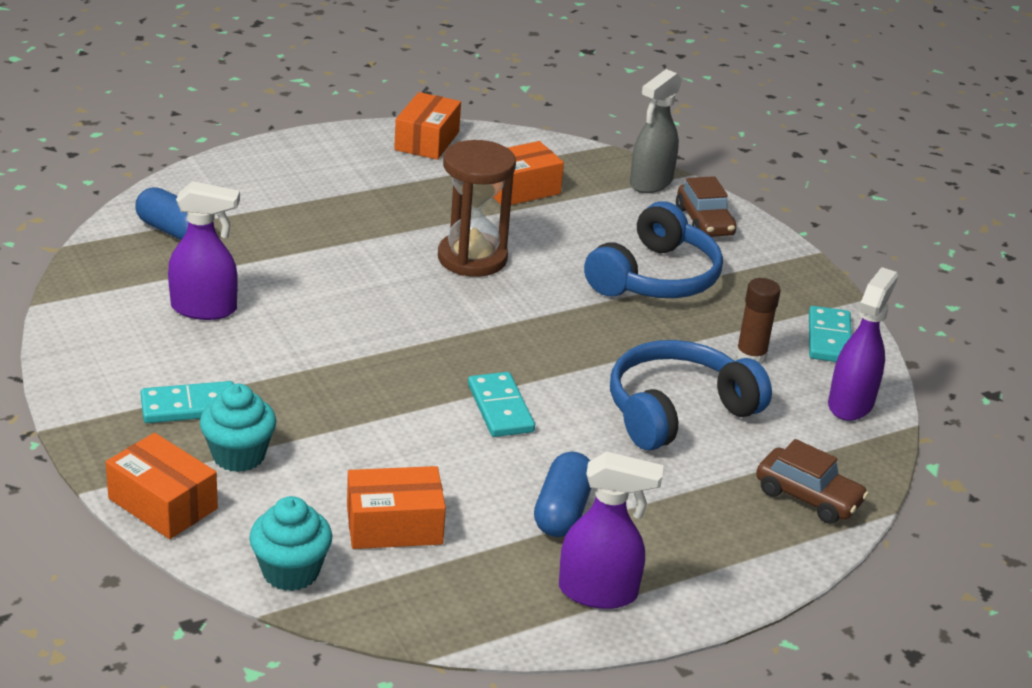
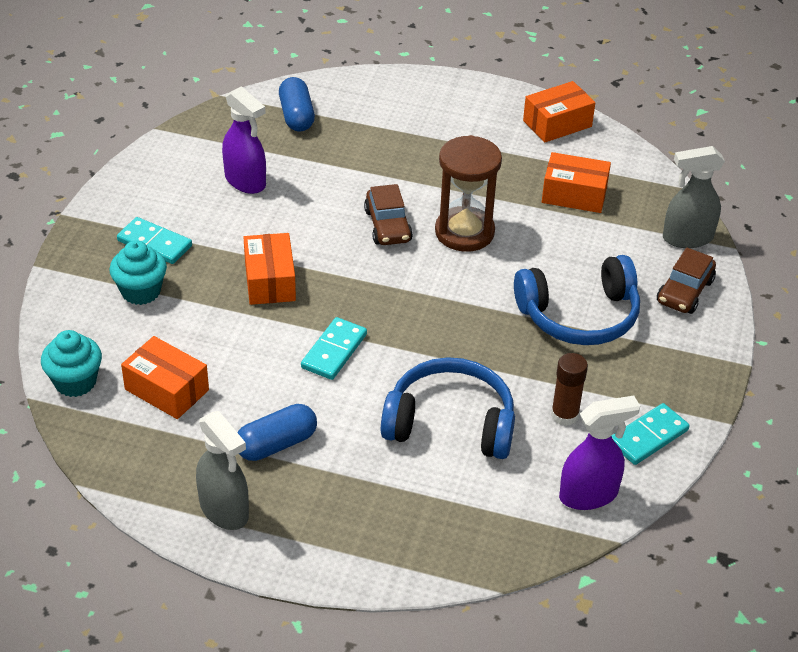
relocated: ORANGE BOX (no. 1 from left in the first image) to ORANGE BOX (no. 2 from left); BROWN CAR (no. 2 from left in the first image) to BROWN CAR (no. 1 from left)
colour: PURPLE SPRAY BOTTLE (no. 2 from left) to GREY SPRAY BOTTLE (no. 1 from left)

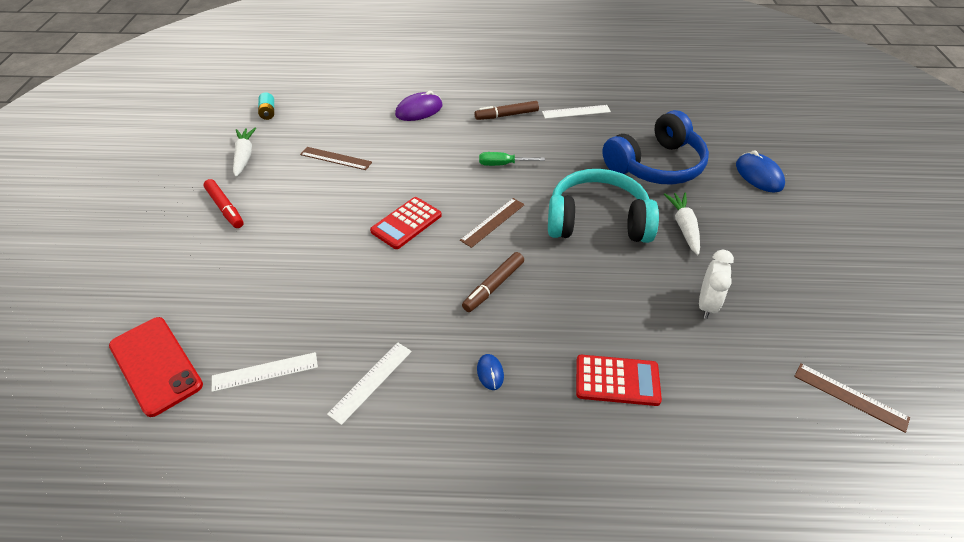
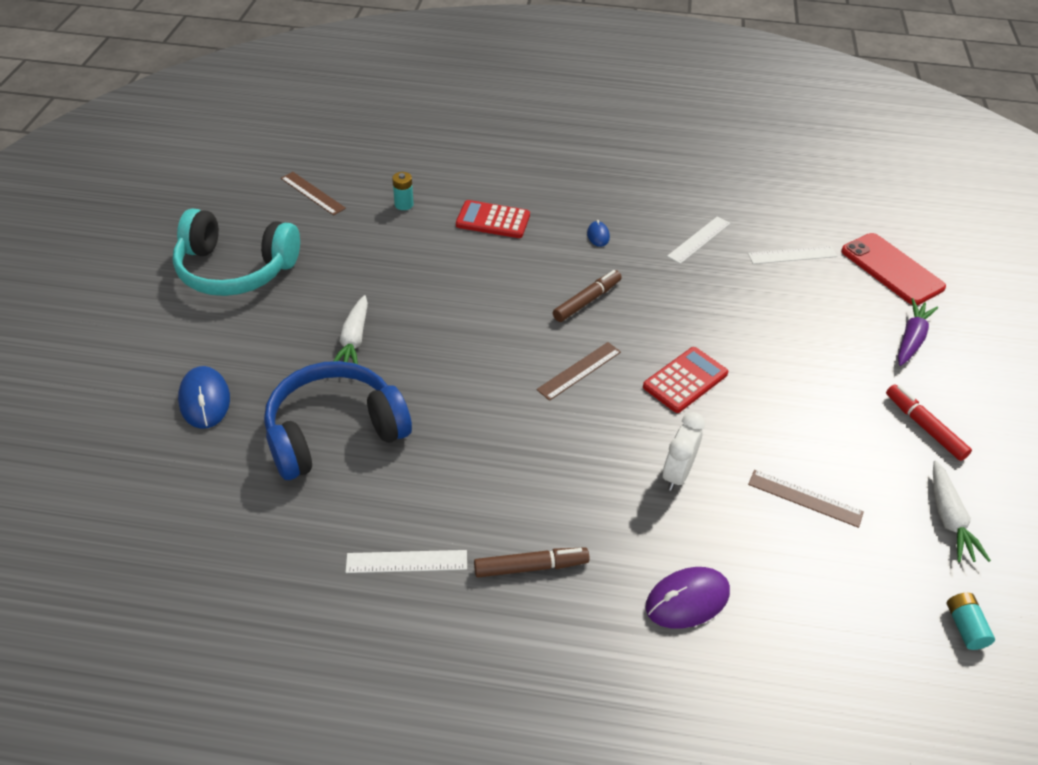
missing: GREEN SCREWDRIVER
appeared: TURQUOISE BATTERY (no. 1 from left); PURPLE CARROT
relocated: TURQUOISE HEADPHONES; WHITE CLOCK

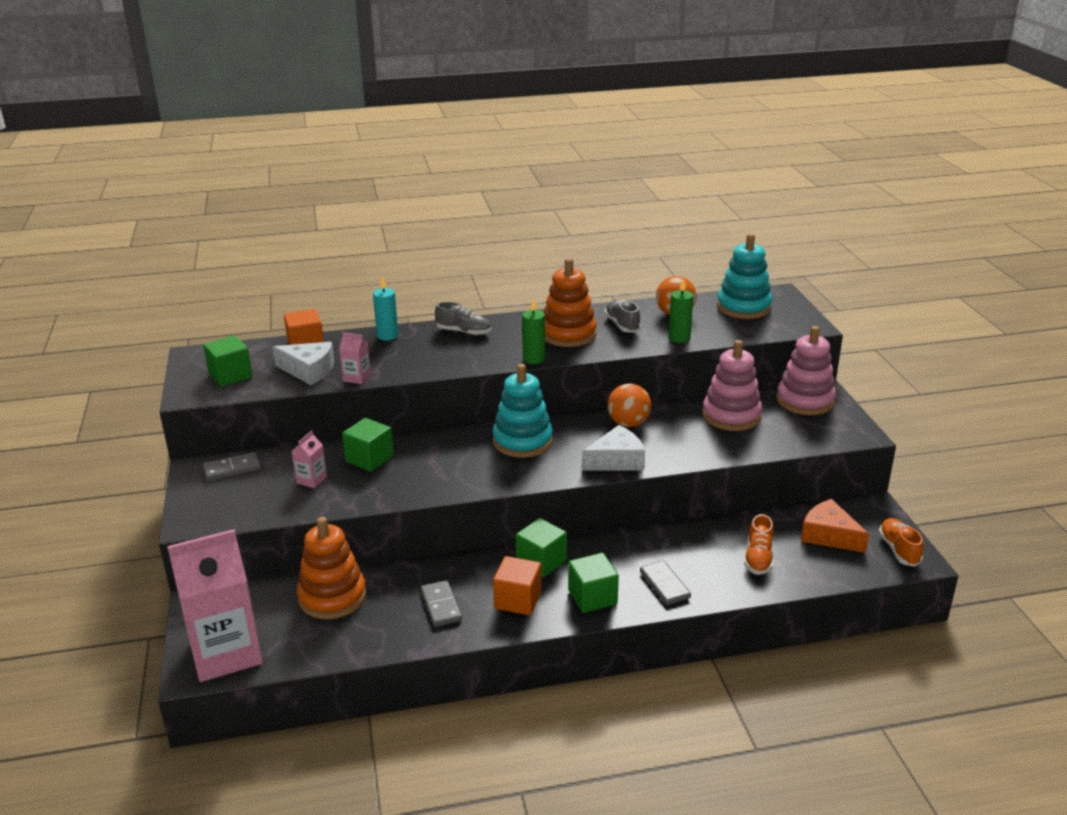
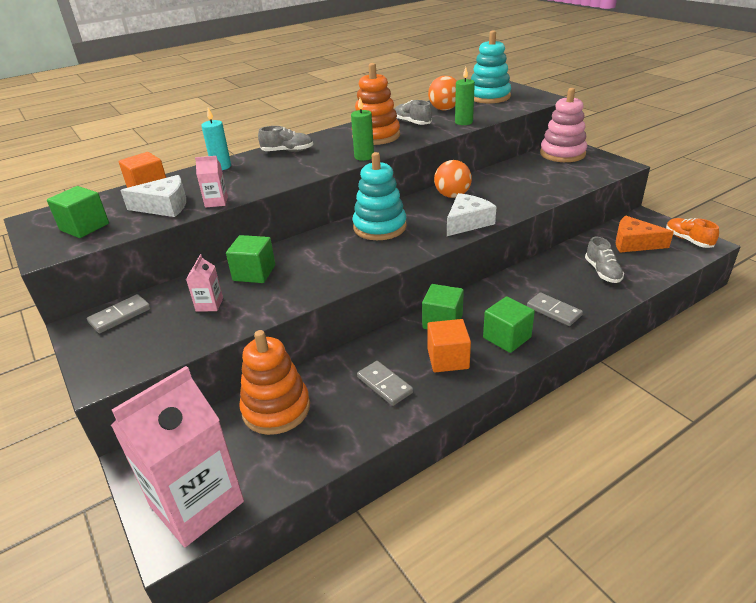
missing: PINK STACKING TOY (no. 1 from left)
colour: ORANGE SHOE (no. 1 from left) to GREY SHOE (no. 3 from left)

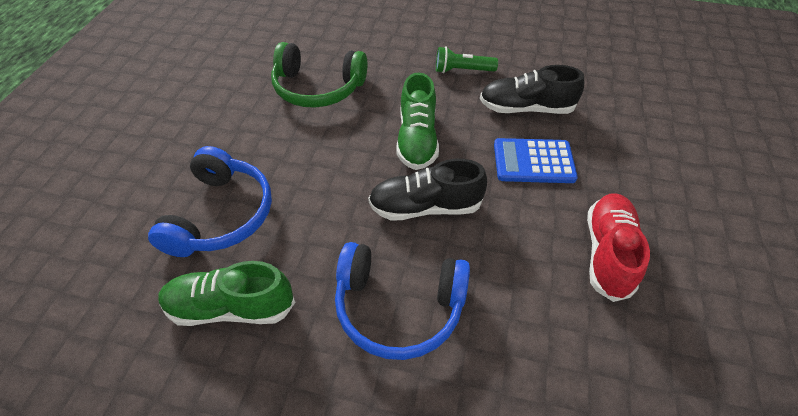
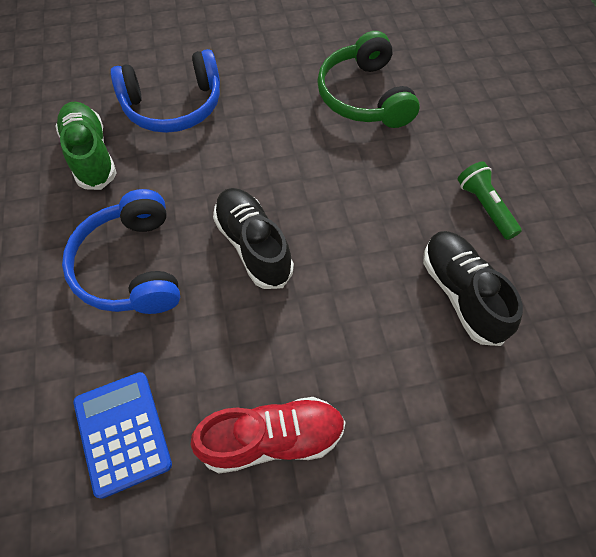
missing: GREEN SHOE (no. 2 from left)
relocated: BLUE CALCULATOR

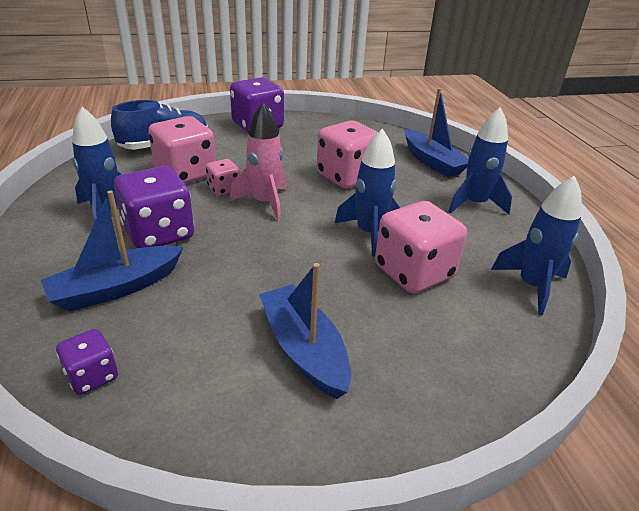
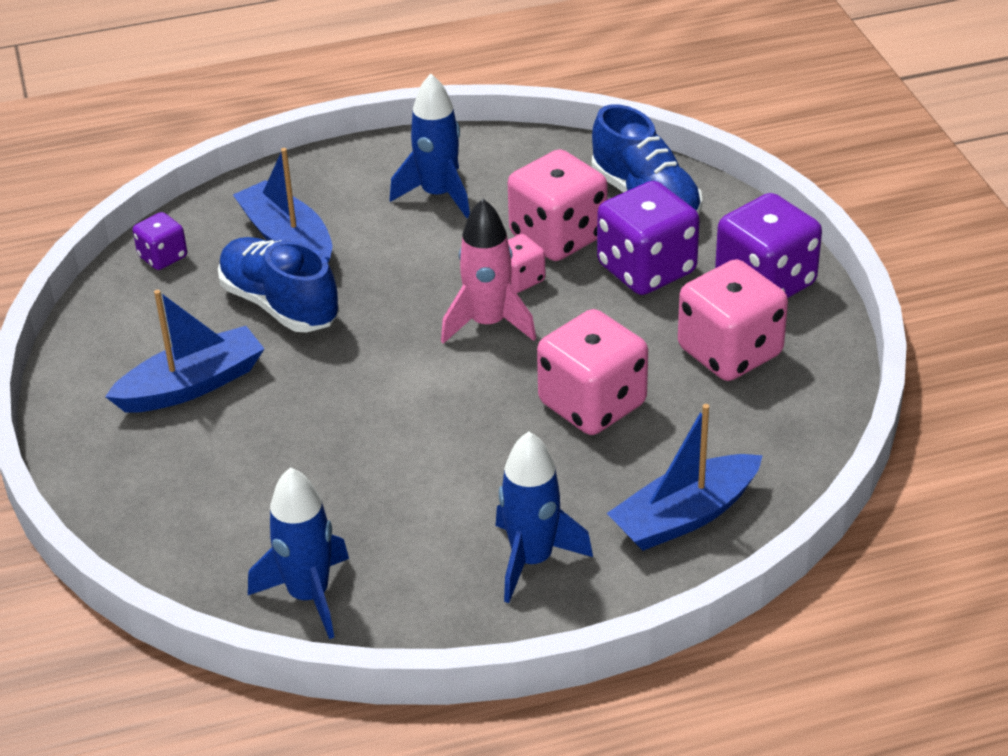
missing: BLUE ROCKET (no. 2 from left)
appeared: BLUE SHOE (no. 1 from left)
relocated: PURPLE DICE (no. 2 from left); PINK DICE (no. 4 from left)

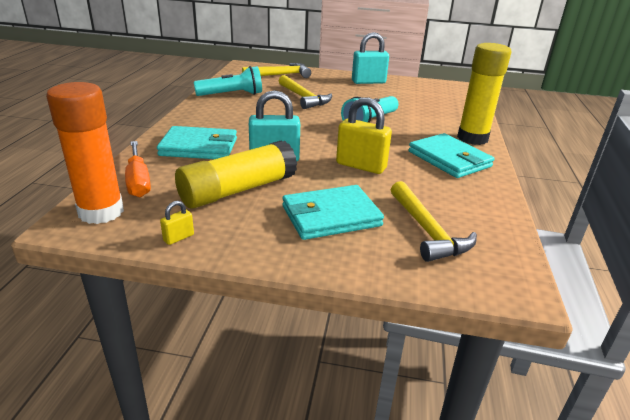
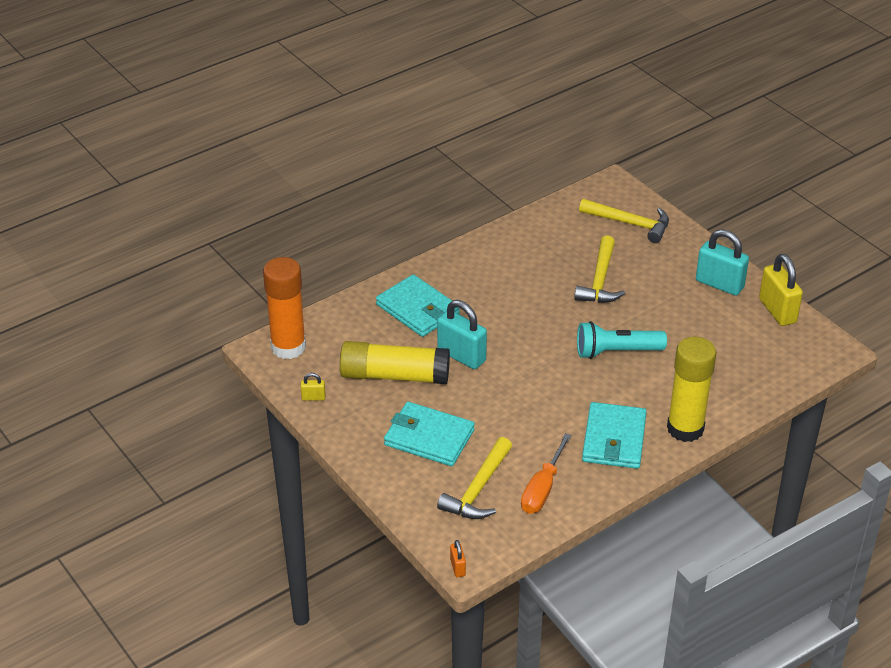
missing: TURQUOISE FLASHLIGHT (no. 1 from left)
appeared: ORANGE PADLOCK
relocated: ORANGE SCREWDRIVER; YELLOW PADLOCK (no. 2 from left)

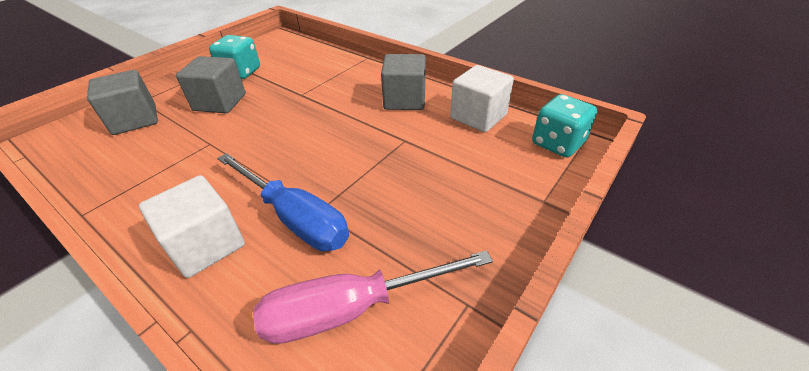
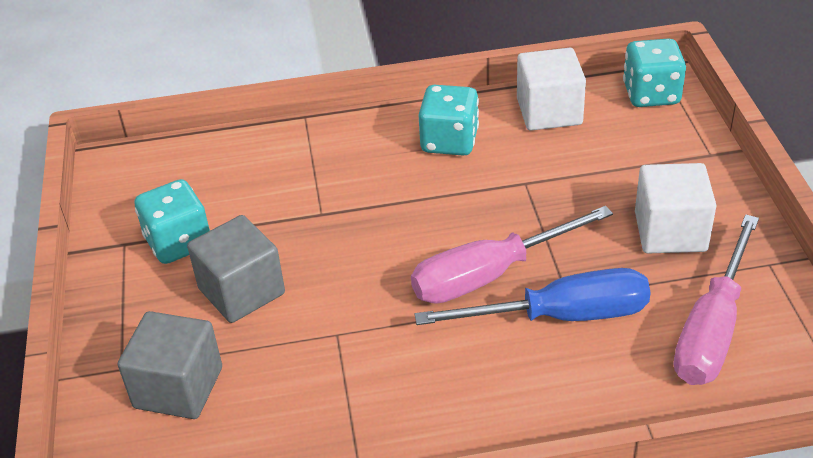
appeared: PINK SCREWDRIVER (no. 1 from left)
relocated: WHITE CUBE (no. 1 from left in the first image) to WHITE CUBE (no. 2 from left)
exchanged: GREY CUBE (no. 3 from left) to TURQUOISE DICE (no. 2 from left)

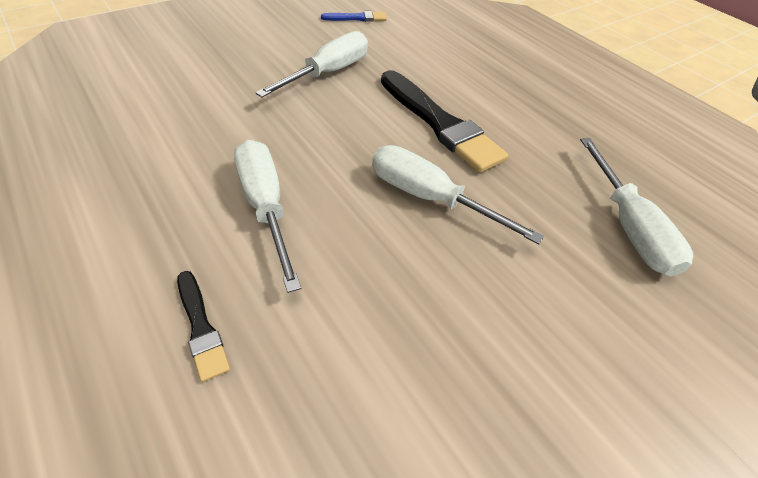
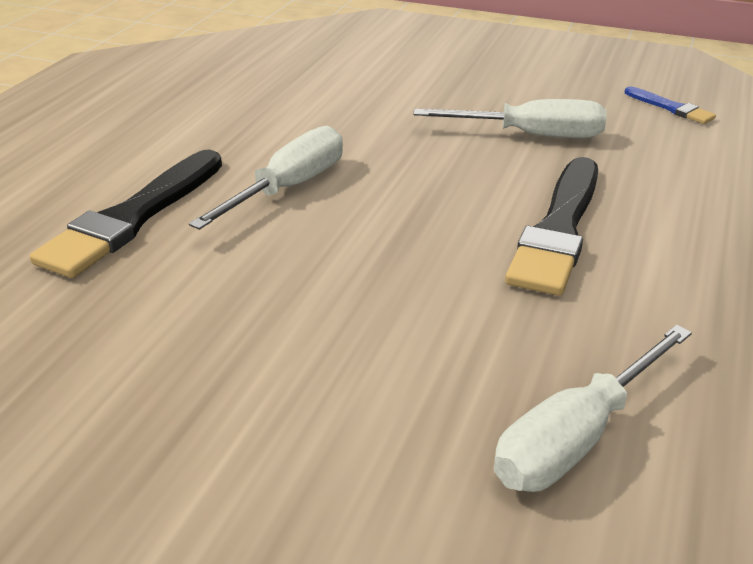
missing: WHITE SCREWDRIVER (no. 3 from left)
size: BLACK BRUSH (no. 1 from left) x2.05

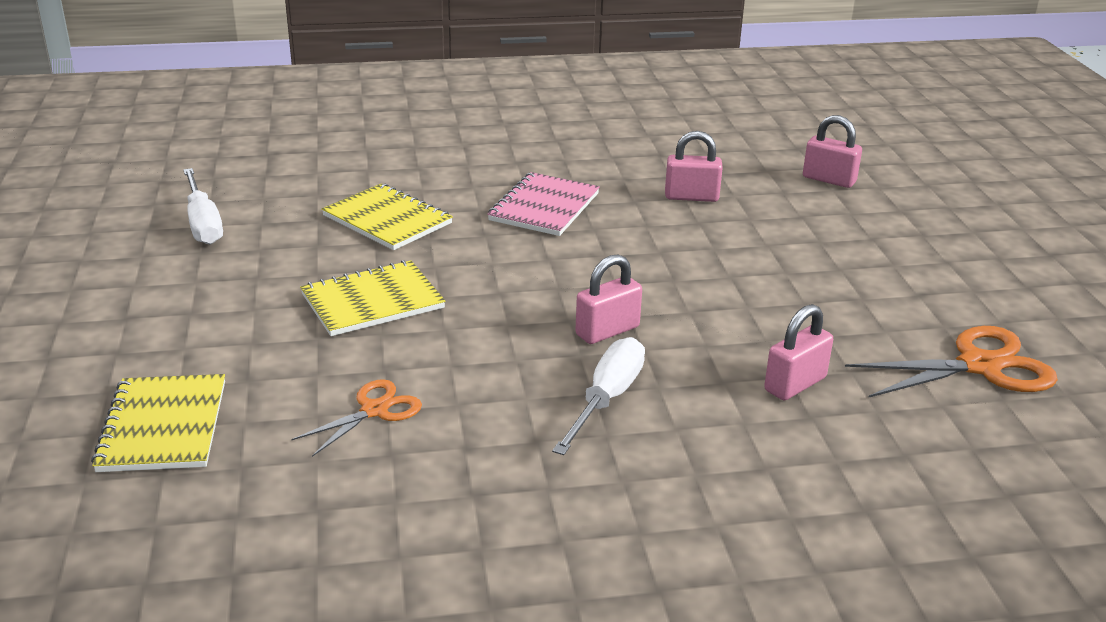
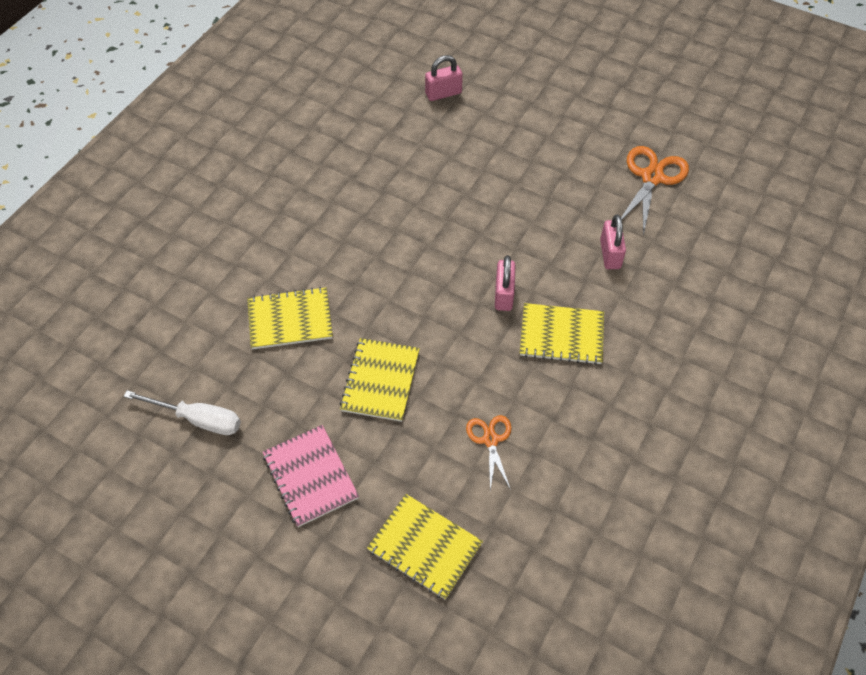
missing: PINK PADLOCK (no. 2 from left)
relocated: PINK NOTEBOOK
exchanged: WHITE SCREWDRIVER (no. 2 from left) to YELLOW NOTEBOOK (no. 4 from left)

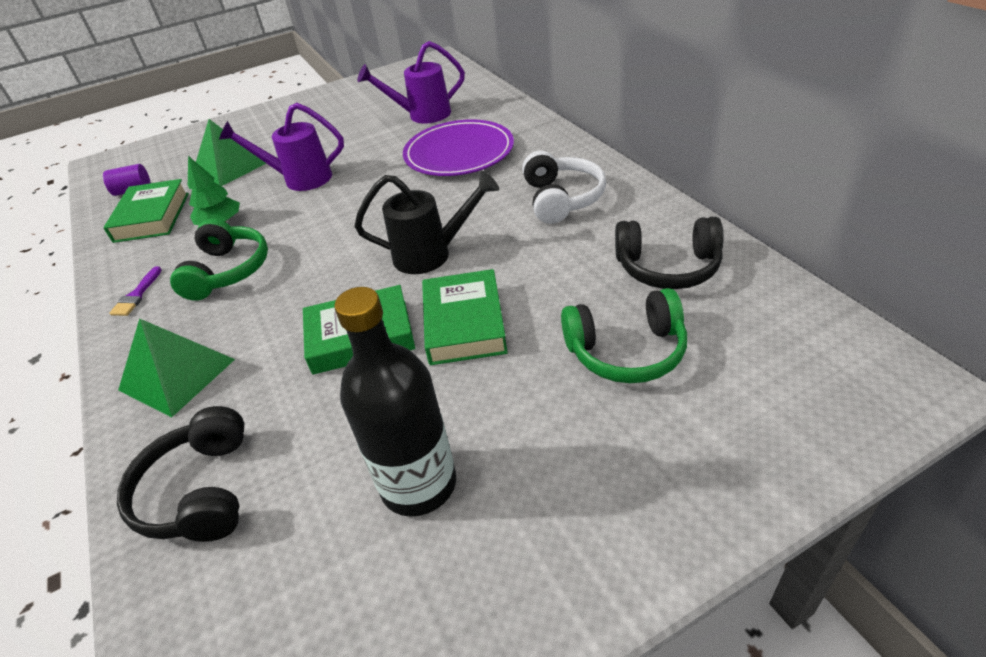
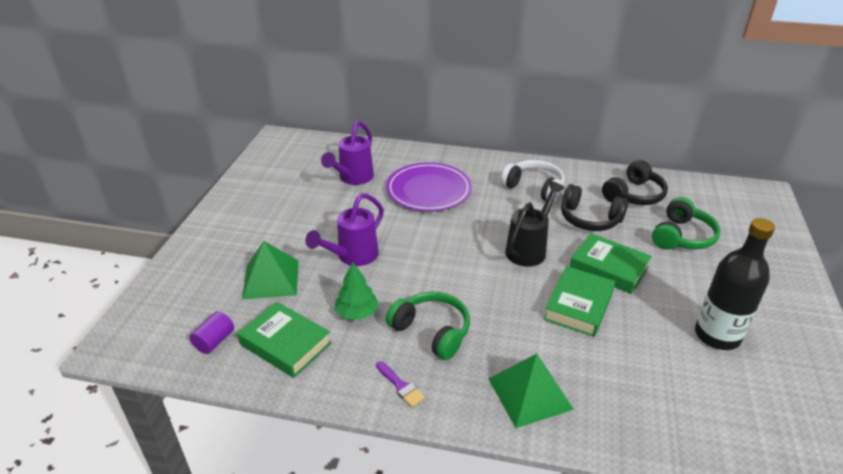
relocated: BLACK HEADPHONES (no. 1 from left)

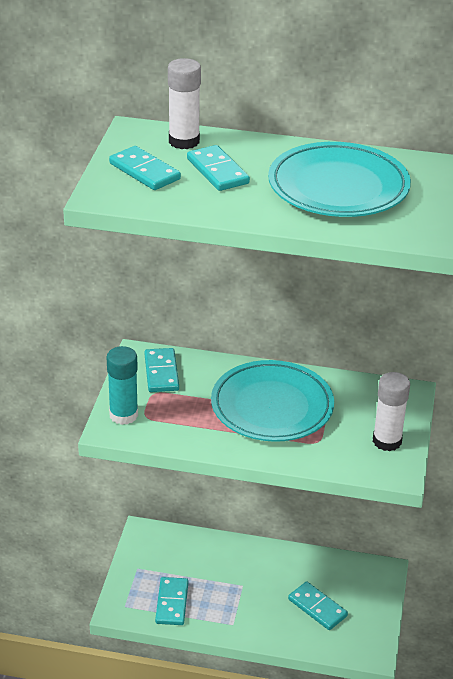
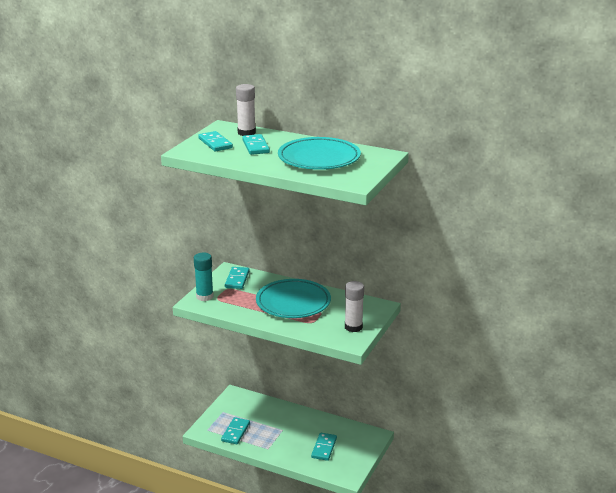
spun: TURQUOISE DOMINO (no. 5 from left) 45 degrees clockwise

